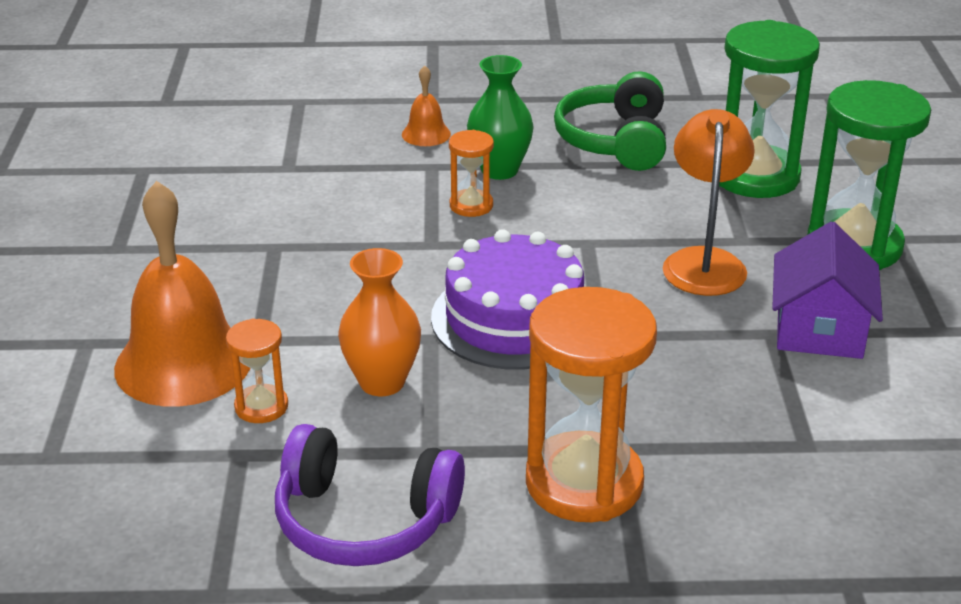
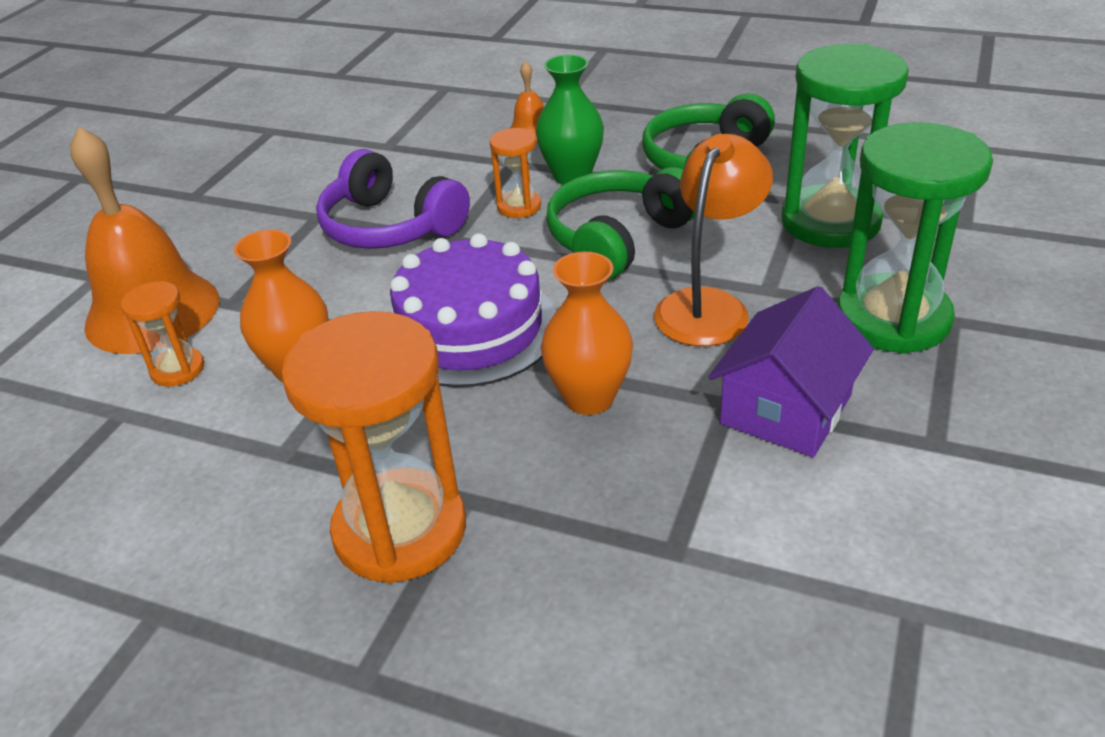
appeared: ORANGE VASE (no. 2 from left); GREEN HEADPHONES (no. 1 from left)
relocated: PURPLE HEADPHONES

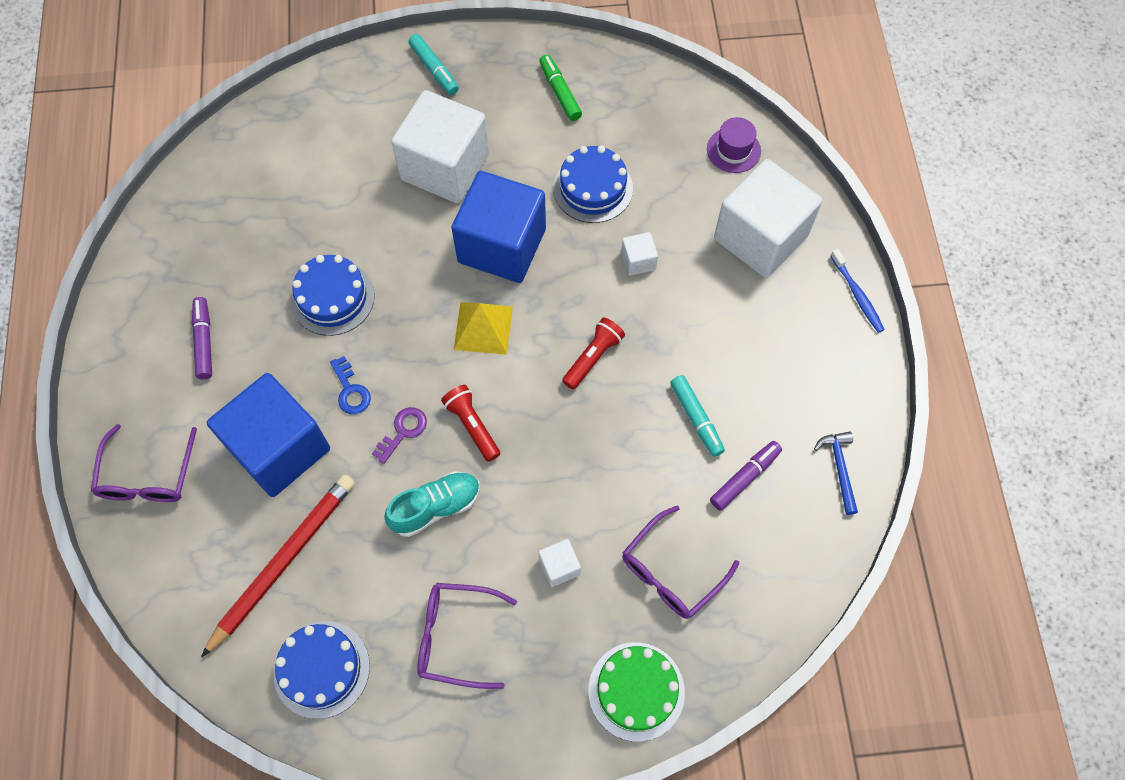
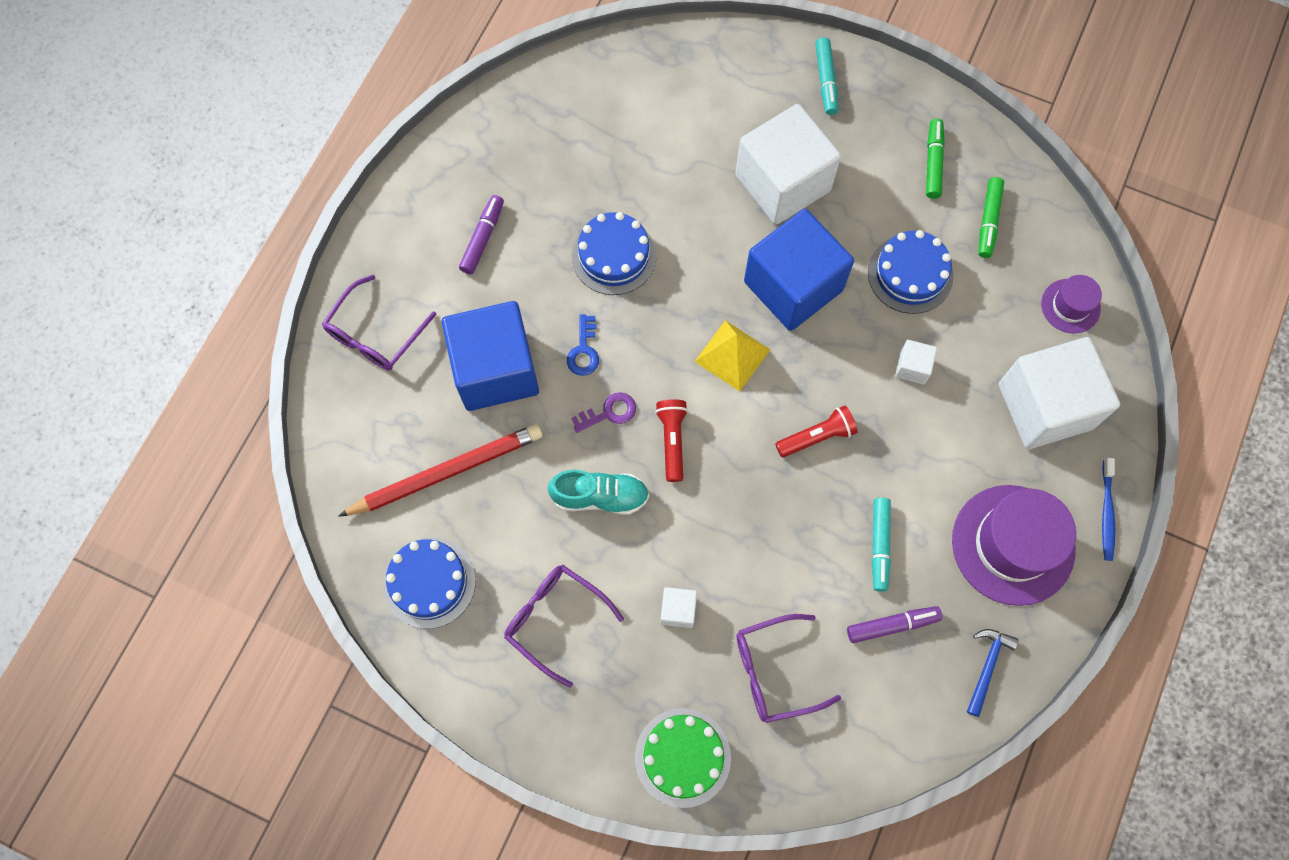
appeared: PURPLE HAT (no. 1 from left); GREEN MARKER (no. 2 from left)

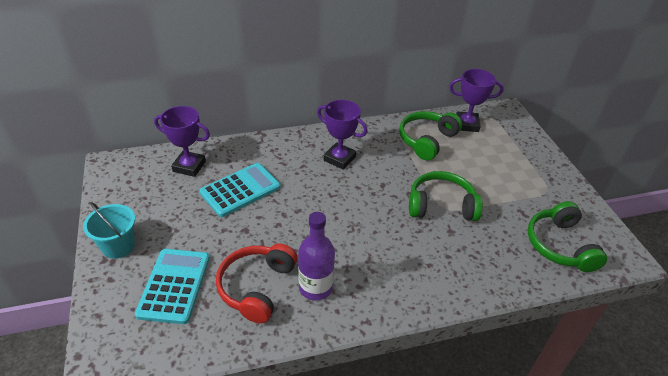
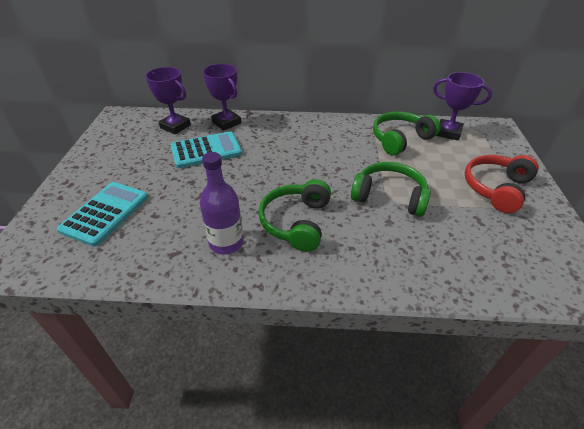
missing: TURQUOISE BUCKET
relocated: RED HEADPHONES; PURPLE TROPHY (no. 2 from left); GREEN HEADPHONES (no. 3 from left in the first image) to GREEN HEADPHONES (no. 1 from left)

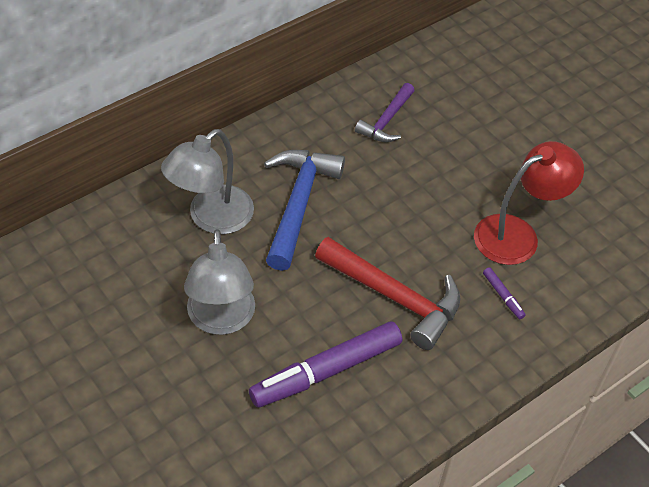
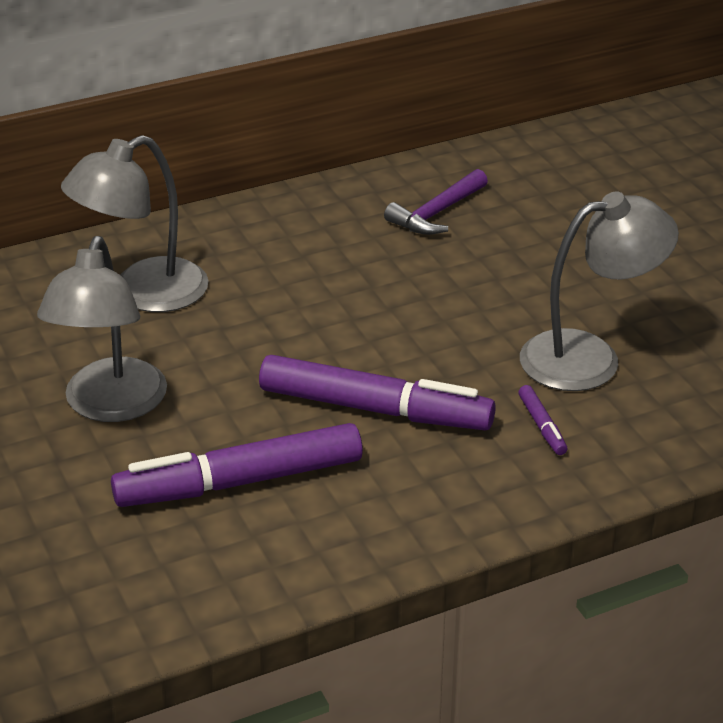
missing: BLUE HAMMER
exchanged: RED HAMMER to PURPLE MARKER (no. 2 from left)
colour: RED LAMP to GREY LAMP (no. 3 from left)

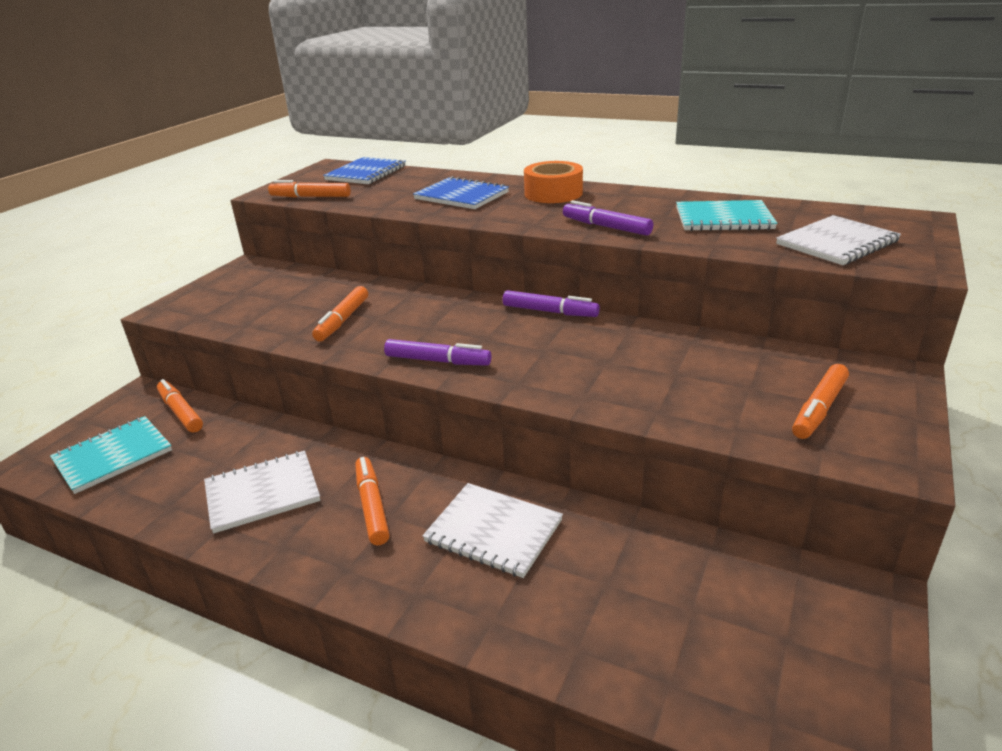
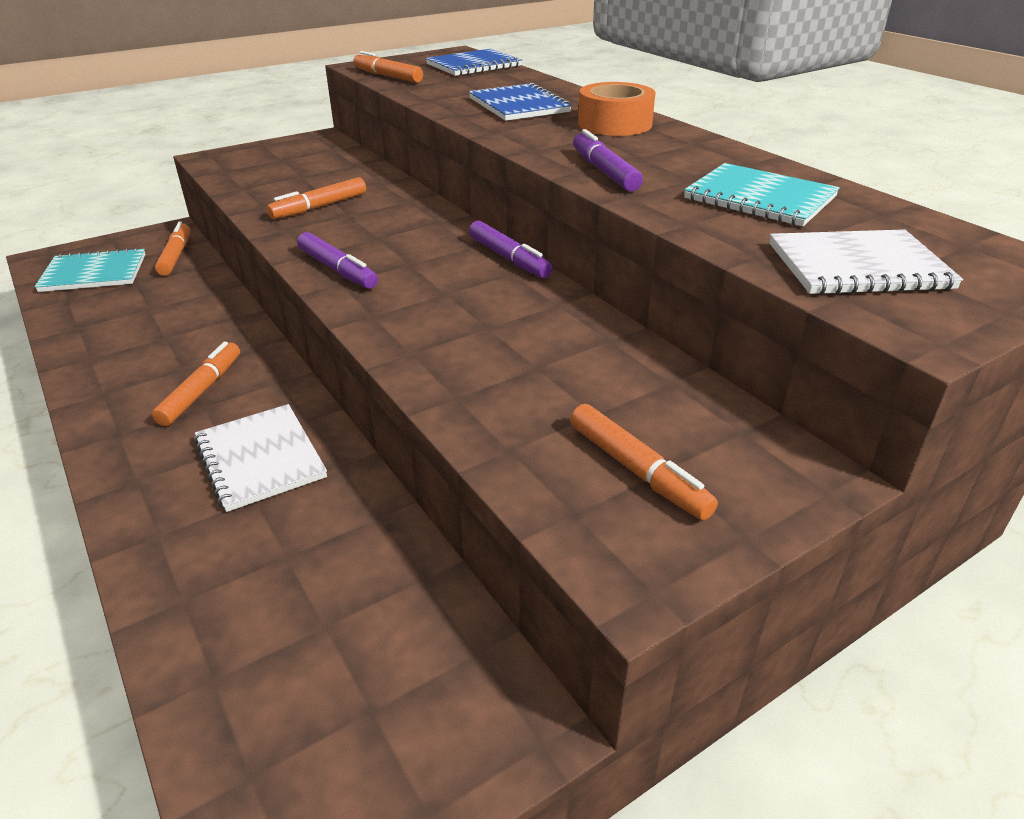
missing: WHITE NOTEBOOK (no. 1 from left)
spun: ORANGE MARKER (no. 5 from left) 105 degrees counterclockwise

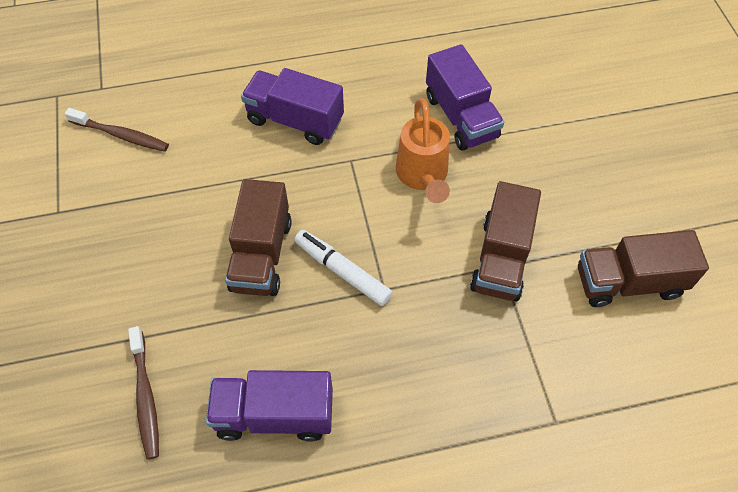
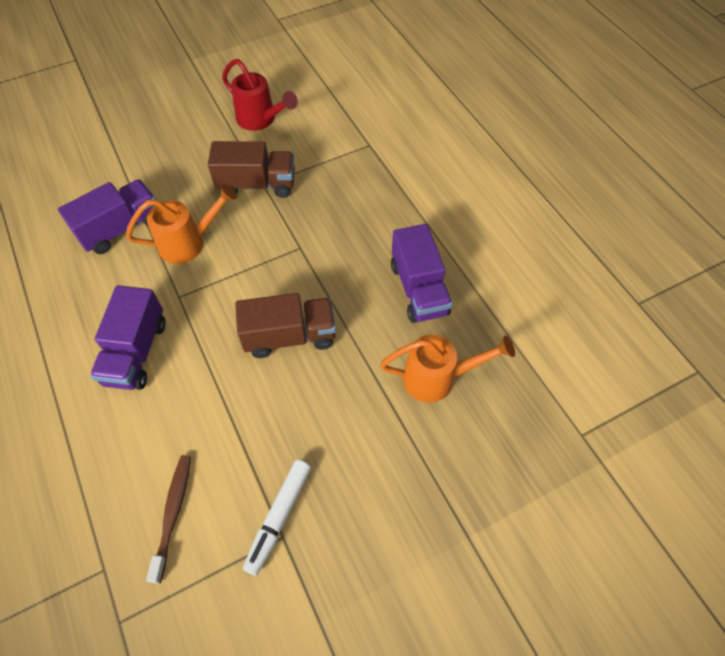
relocated: WHITE MARKER
exchanged: BROWN TOOTHBRUSH (no. 2 from left) to ORANGE WATERING CAN (no. 2 from left); BROWN TRUCK (no. 3 from left) to RED WATERING CAN

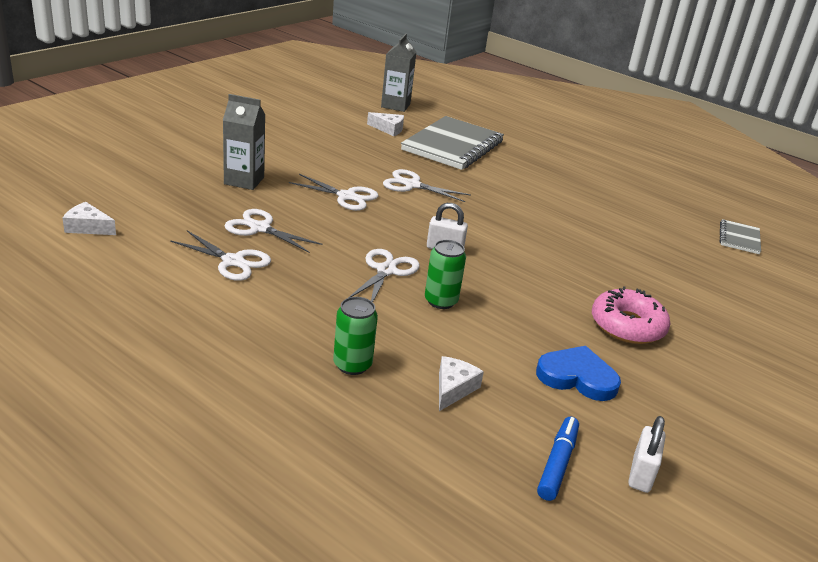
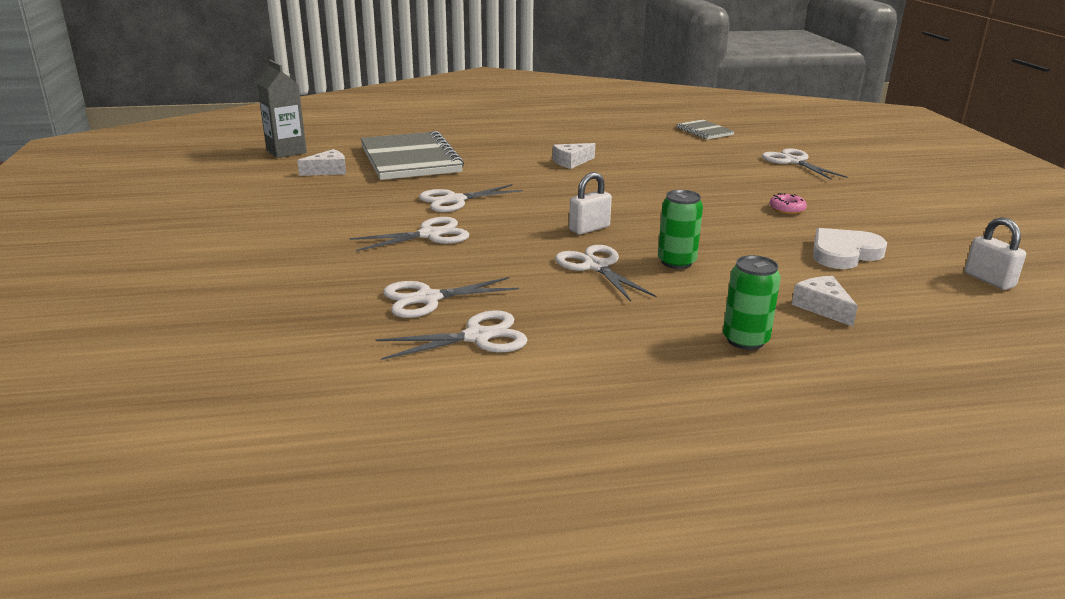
missing: GREY CARTON (no. 1 from left); BLUE MARKER
appeared: WHITE SCISSORS (no. 6 from left)
relocated: WHITE CHEESE (no. 1 from left in the first image) to WHITE CHEESE (no. 2 from left)
colour: BLUE HEART to WHITE HEART
size: PINK DONUT x0.48

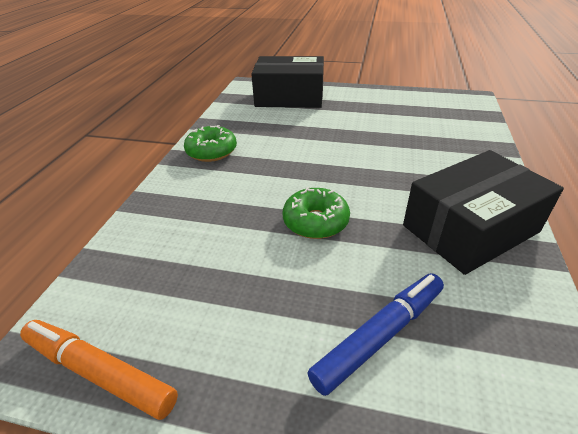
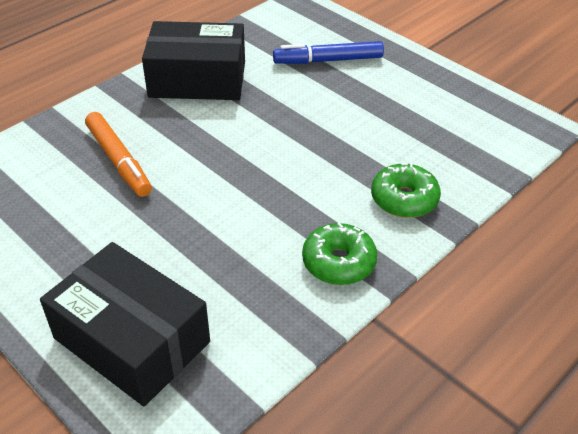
relocated: ORANGE MARKER; GREEN DONUT (no. 2 from left)

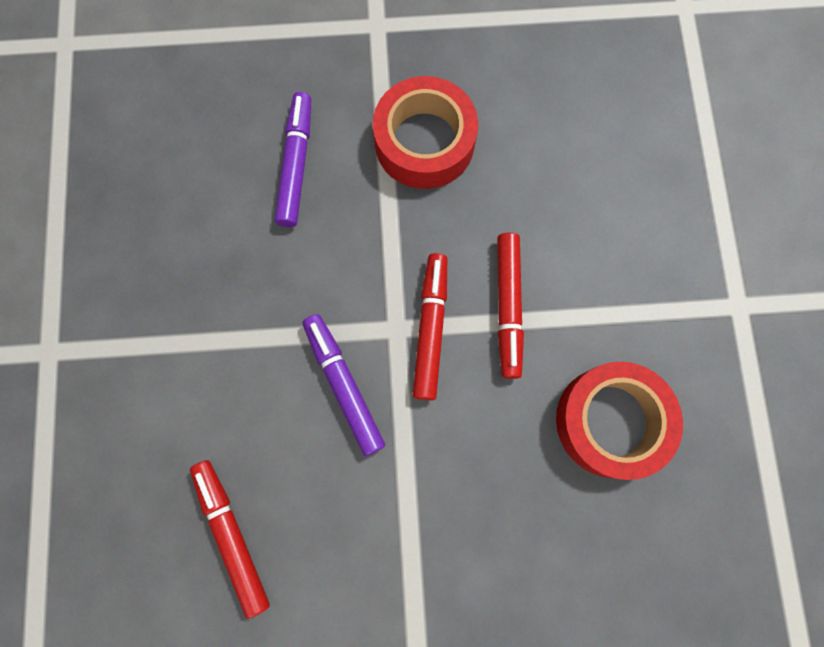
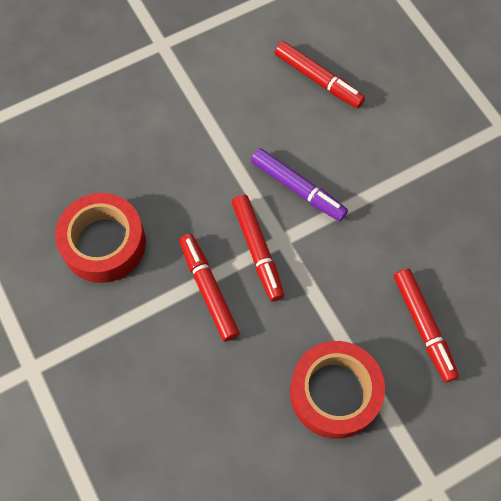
colour: PURPLE MARKER (no. 1 from left) to RED MARKER (no. 4 from left)

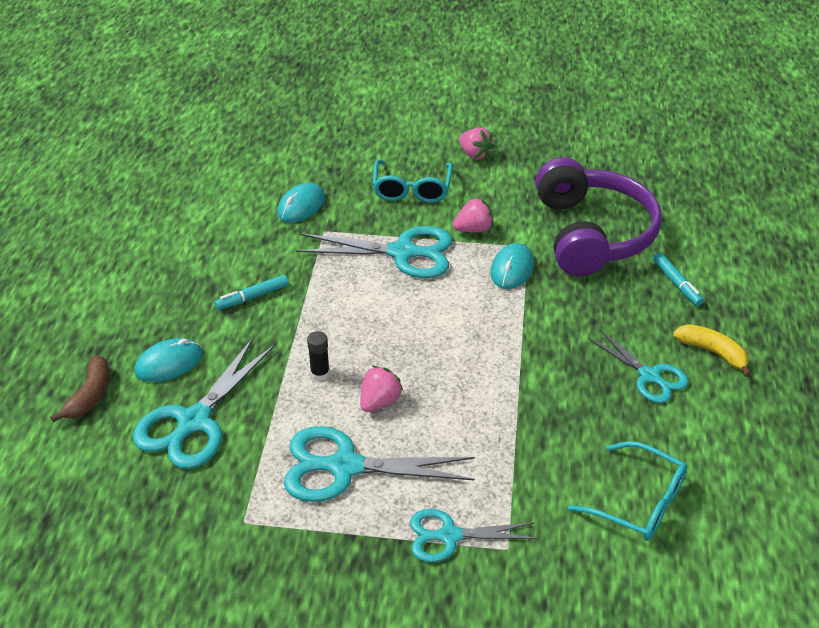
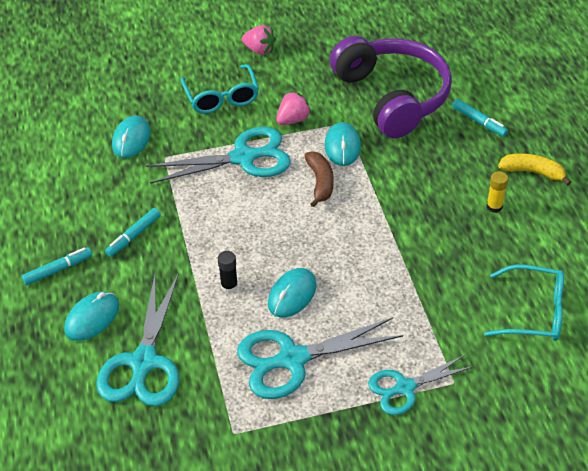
appeared: TURQUOISE MARKER (no. 1 from left)
relocated: BROWN BANANA
exchanged: PINK STRAWBERRY (no. 1 from left) to TURQUOISE MOUSE (no. 3 from left); TURQUOISE SCISSORS (no. 5 from left) to YELLOW GLUE STICK

